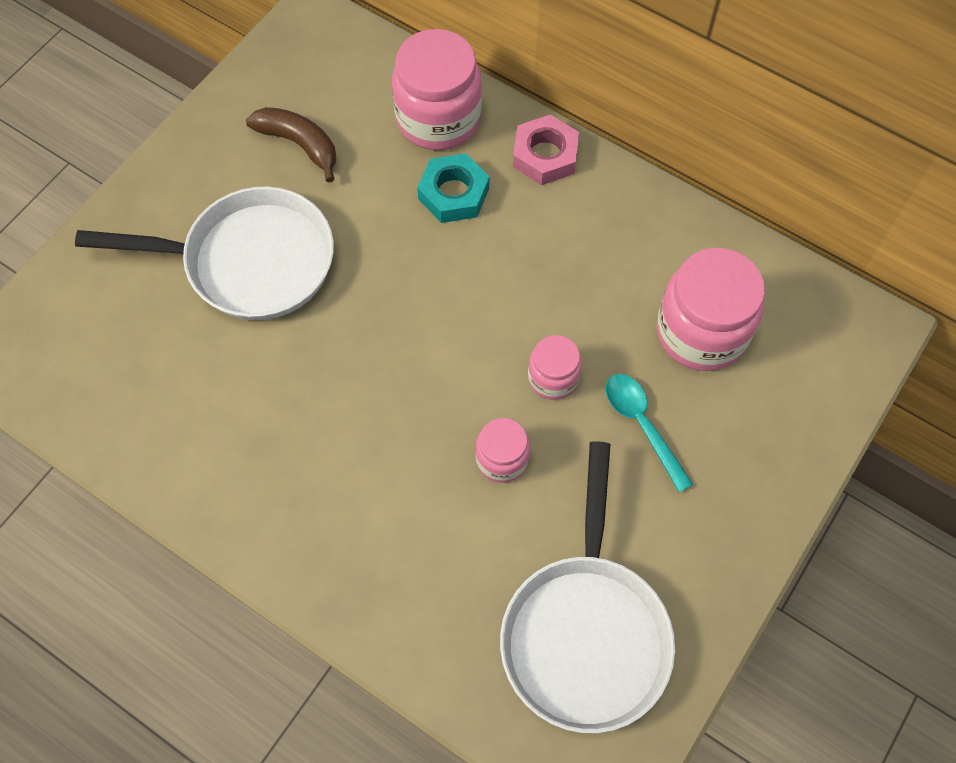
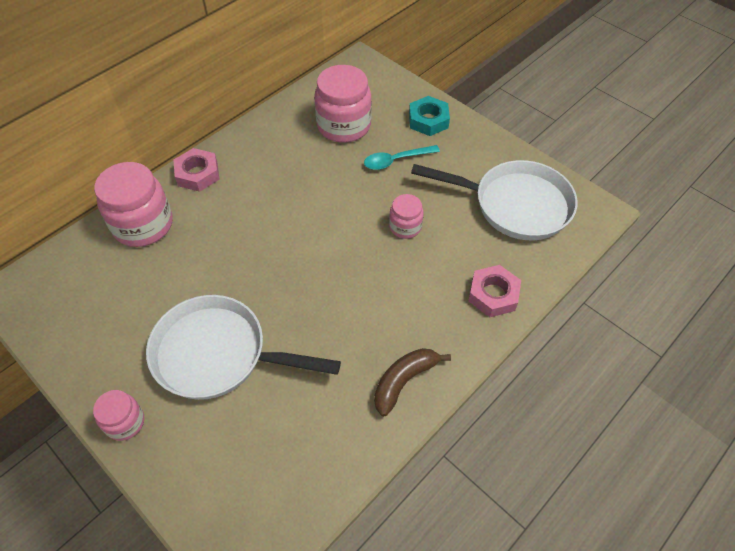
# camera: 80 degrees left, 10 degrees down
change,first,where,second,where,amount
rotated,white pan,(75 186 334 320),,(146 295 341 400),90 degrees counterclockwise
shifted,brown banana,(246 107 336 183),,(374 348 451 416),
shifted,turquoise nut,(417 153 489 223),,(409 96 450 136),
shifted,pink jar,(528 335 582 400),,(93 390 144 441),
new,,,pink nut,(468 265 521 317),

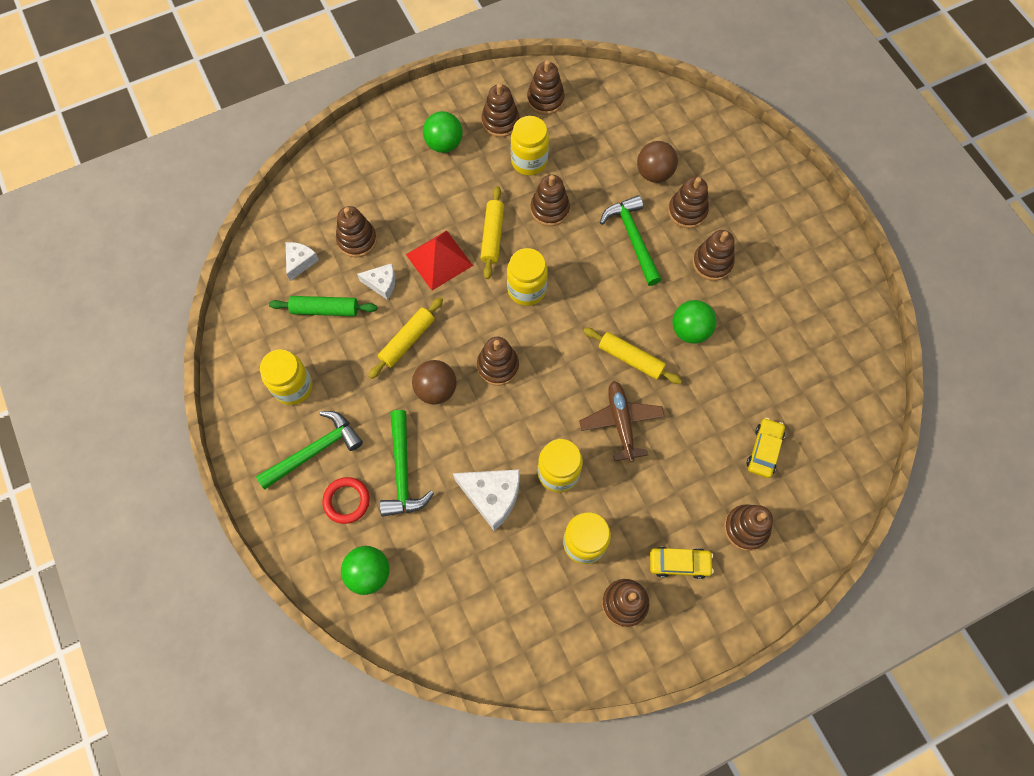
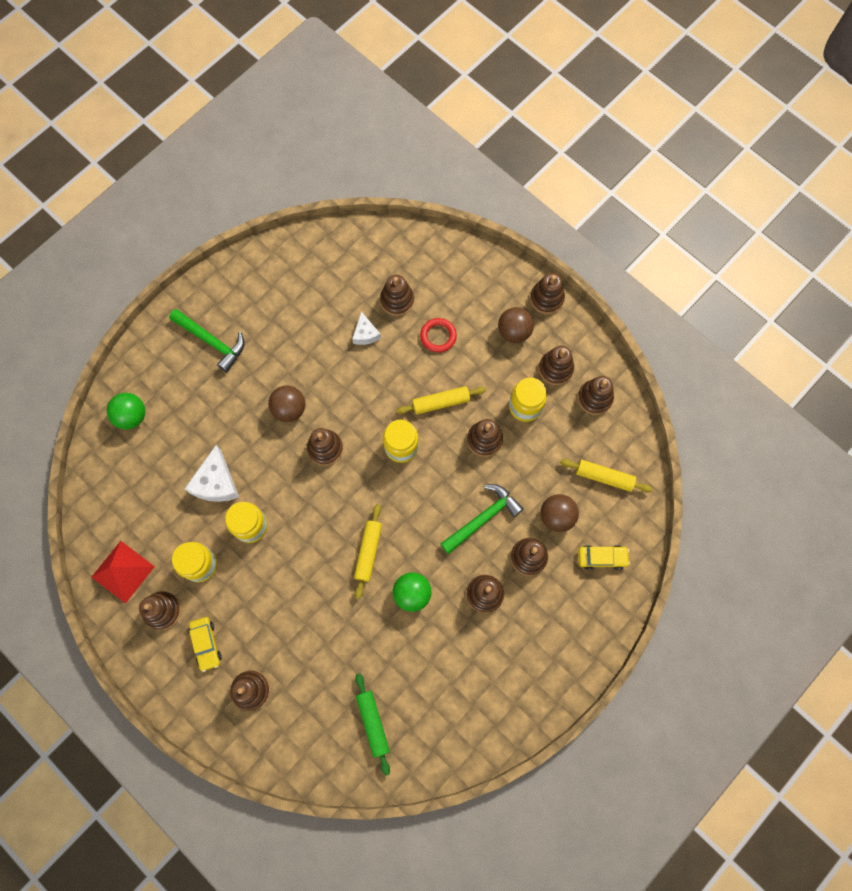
# camera: 70 degrees right, 5 degrees up
change,first,where,second,where,amount
gone,yellow jar,(260 349 313 405),,,
shifted,green rolling pin,(269 296 377 316),,(355 673 390 776),
gone,white cheese,(286 242 319 281),,,
shifted,red ring,(322 477 370 524),,(420 318 457 353),
shifted,yellow rolling pin,(369 297 443 379),,(560 459 652 492),
gone,green hammer,(380 410 434 517),,,
shifted,red pyramid,(406 230 473 290),,(92 541 155 604),
repainted,green ball,(423 111 463 153),brown ball,(498 307 534 343),
gone,brown plane,(579 381 664 462),,,
shifted,yellow car,(747 418 785 478),,(578 545 630 570),
new,,,brown stacking toy,(530 273 565 314),

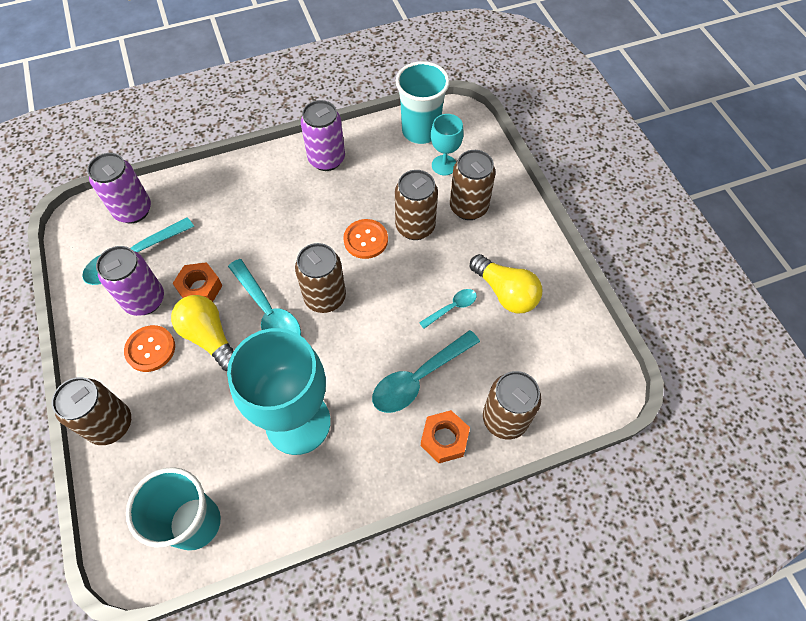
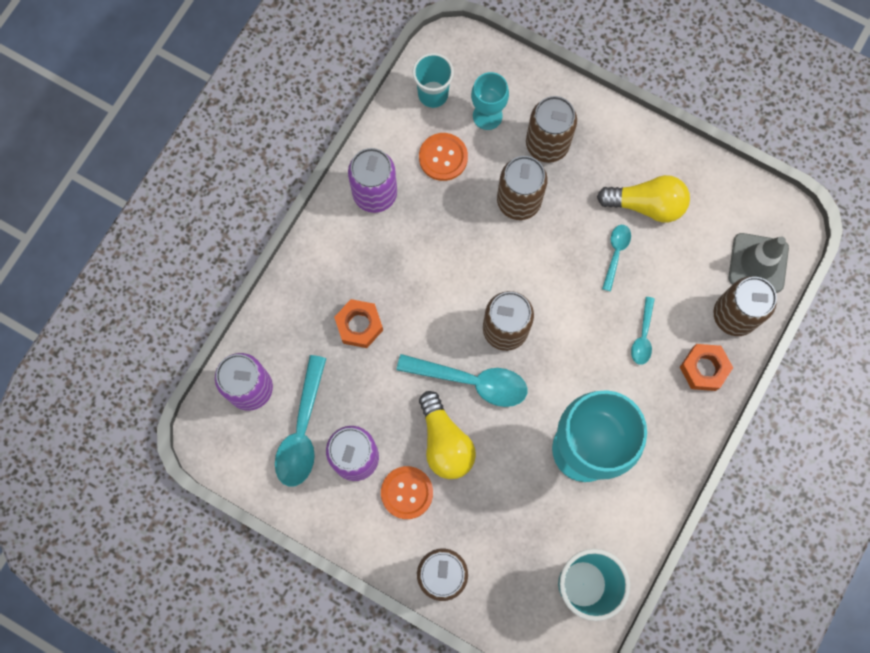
# camera: 40 degrees left, 15 degrees up
change,first,where,second,where,amount
rotated,yellow light bulb,(171 295 234 371),,(419 391 476 479),120 degrees counterclockwise
shifted,orange nut,(173 262 223 302),,(334 299 383 348),
shifted,orange button,(343 219 388 259),,(419 133 468 181),
scaled,turquoise spoon,(372 330 480 413),,(631 297 655 365),x0.54
scaled,turquoise cup,(396 61 450 144),,(413 53 454 108),x0.66
new,,,grey traffic cone,(729 233 789 293),

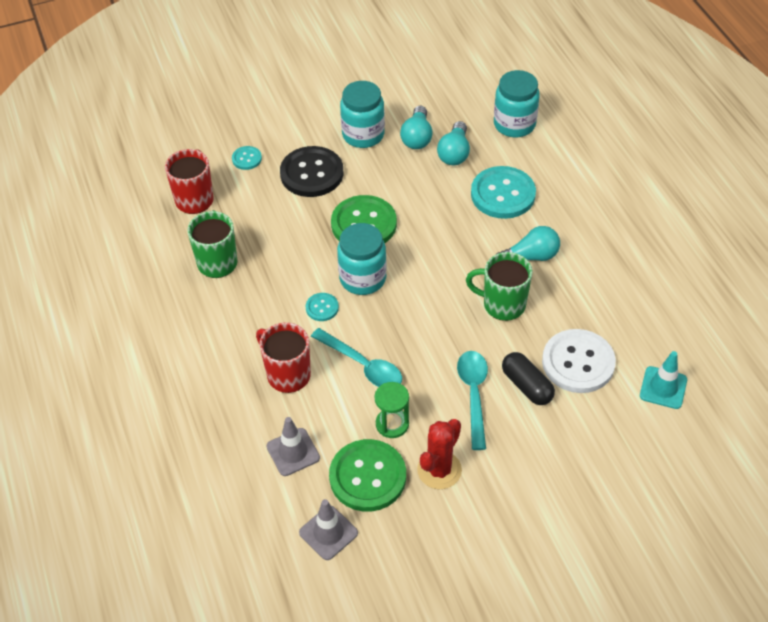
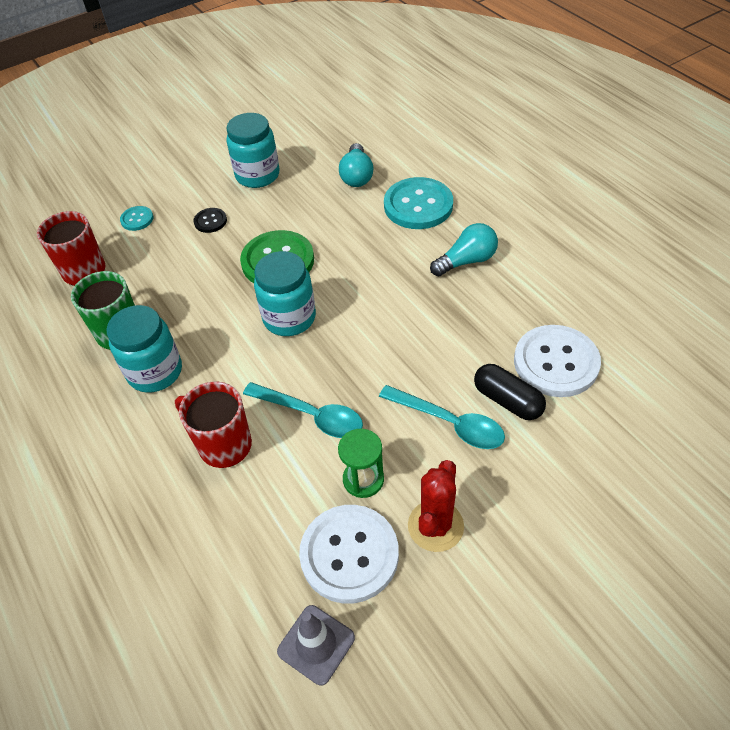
# camera: 10 degrees left, 0 degrees up
change,first,where,second,where,amount
gone,grey traffic cone,(267 417 320 476),,,
scaled,black button,(280 146 343 197),,(193 208 227 233),x0.48
gone,turquoise button,(306 293 339 321),,,
repainted,green button,(329 439 406 512),white button,(299 505 399 604),
gone,turquoise light bulb,(400 106 433 149),,,
rotated,turquoise spoon,(457 351 488 450),,(379 385 505 449),135 degrees clockwise
gone,green mug,(466 252 533 321),,,
shifted,turquoise jar,(494 70 540 137),,(106 305 182 393),
gone,turquoise traffic cone,(640 351 687 409),,,

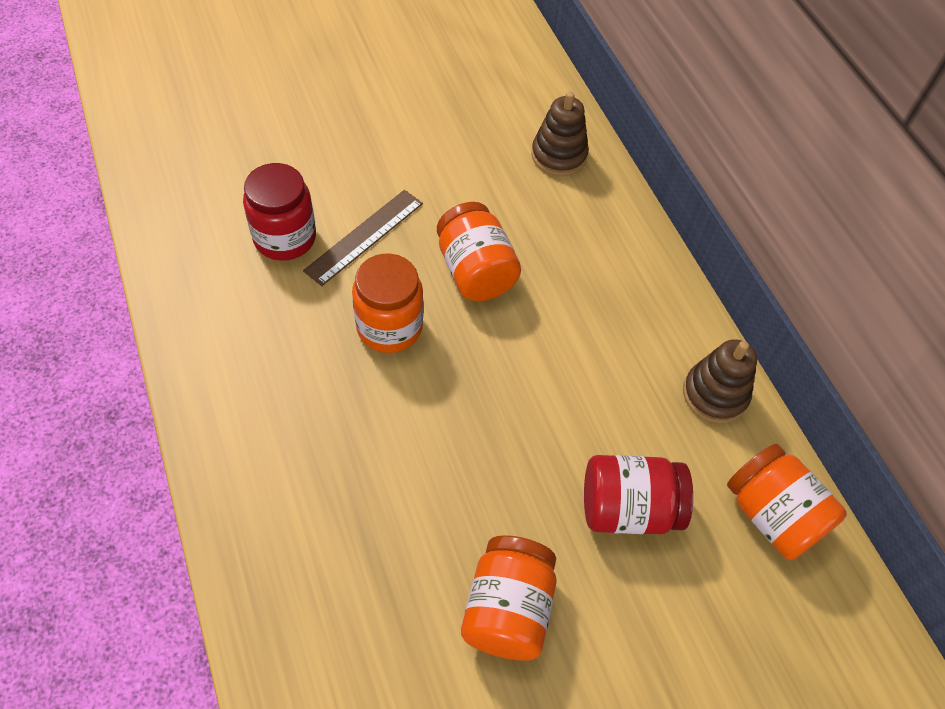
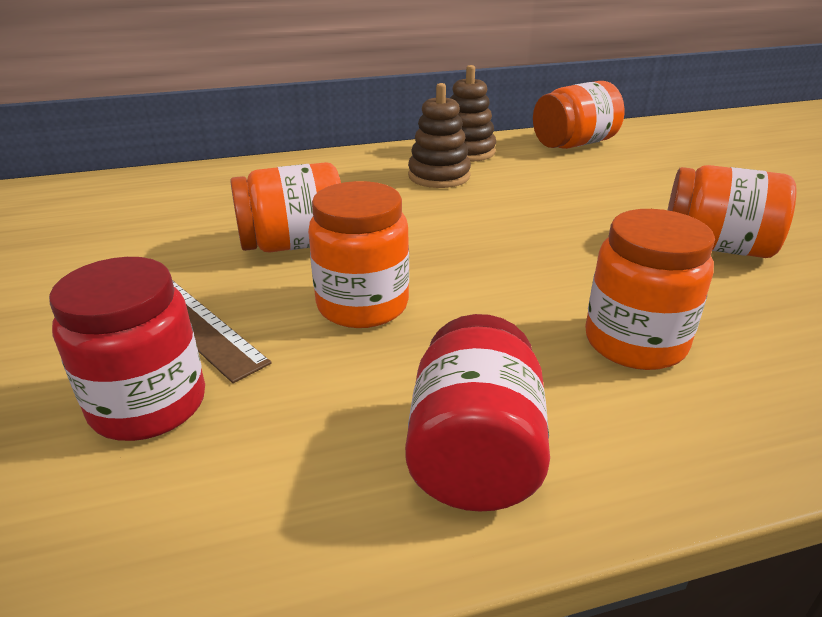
# camera: 80 degrees left, 25 degrees down
change,first,where,second,where,amount
shifted,brown stacking toy,(531 91 589 176),,(408 83 471 188),
shifted,red jar,(584 455 693 534),,(405 314 550 512),
new,,,orange jar,(585 209 715 370),

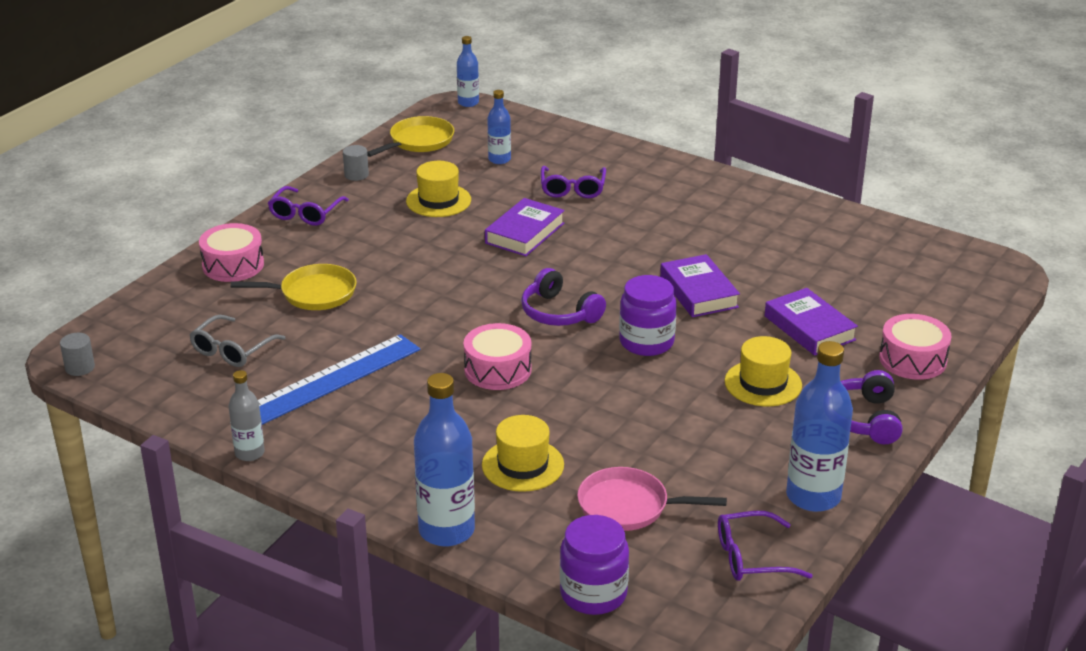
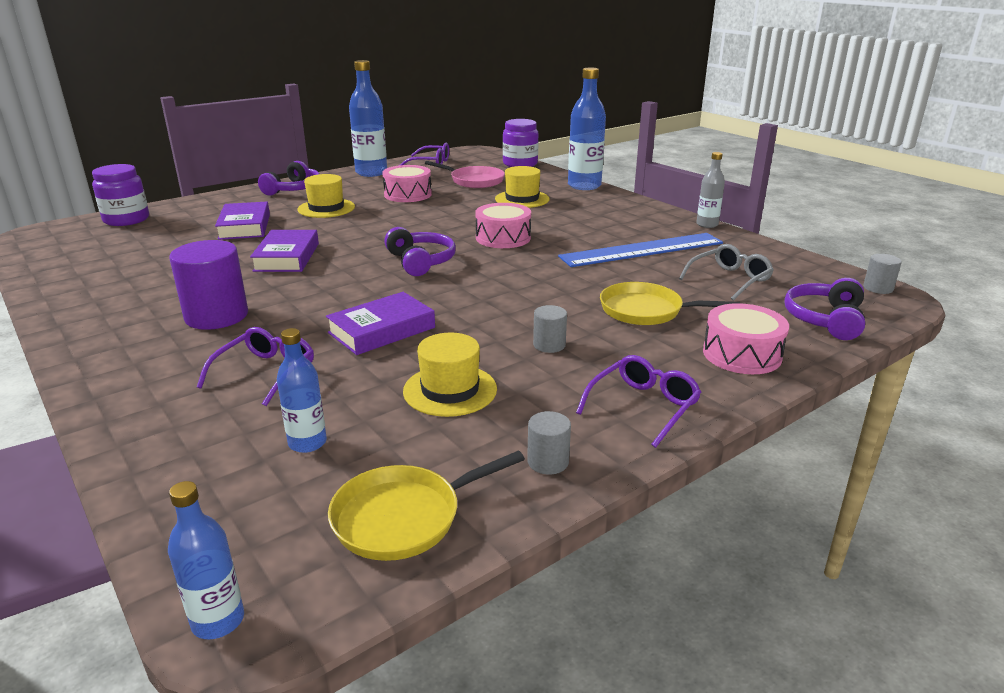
# camera: 160 degrees left, 5 degrees down
change,first,where,second,where,amount
shifted,purple jar,(619 275 677 356),,(92 164 149 226),
shifted,pink drum,(879 314 952 380),,(382 165 432 202),
new,,,purple cylinder,(169 240 248 330),
new,,,grey cylinder,(533 305 567 353),
new,,,purple headphones,(784 278 865 340),

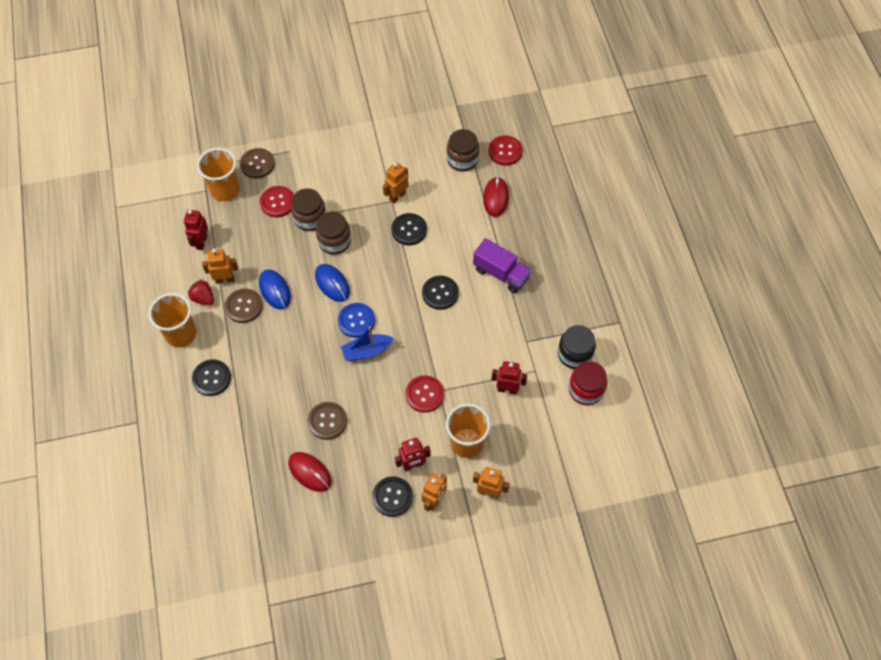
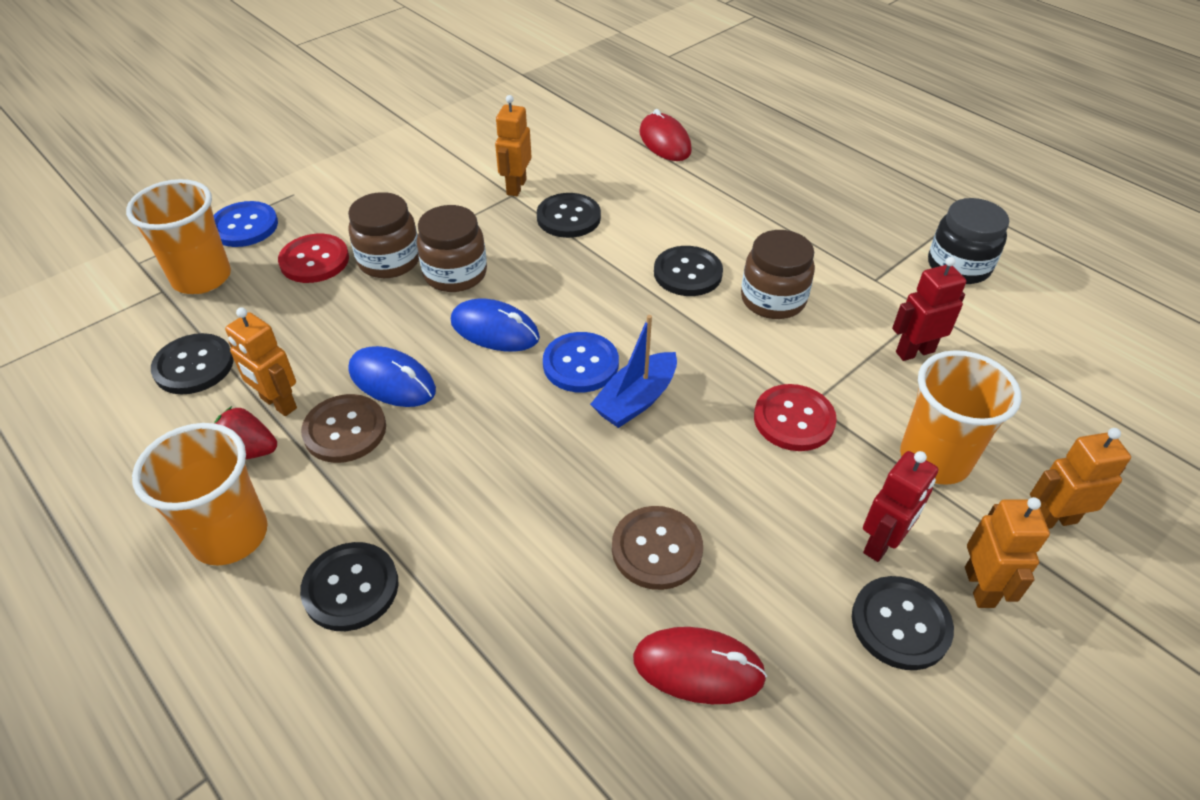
# camera: 30 degrees left, 15 degrees down
change,first,where,second,where,amount
swapped,red robot,(184 210 208 250),black button,(151 333 234 394),
rotated,orange robot,(202 249 238 284),,(225 307 297 416),105 degrees counterclockwise
repainted,brown button,(240 148 275 179),blue button,(213 201 278 247),
shifted,brown jar,(447 129 479 172),,(741 230 815 319),
gone,purple truck,(473 238 531 293),,,
gone,red button,(488 135 523 166),,,
gone,red jar,(569 361 607 405),,,

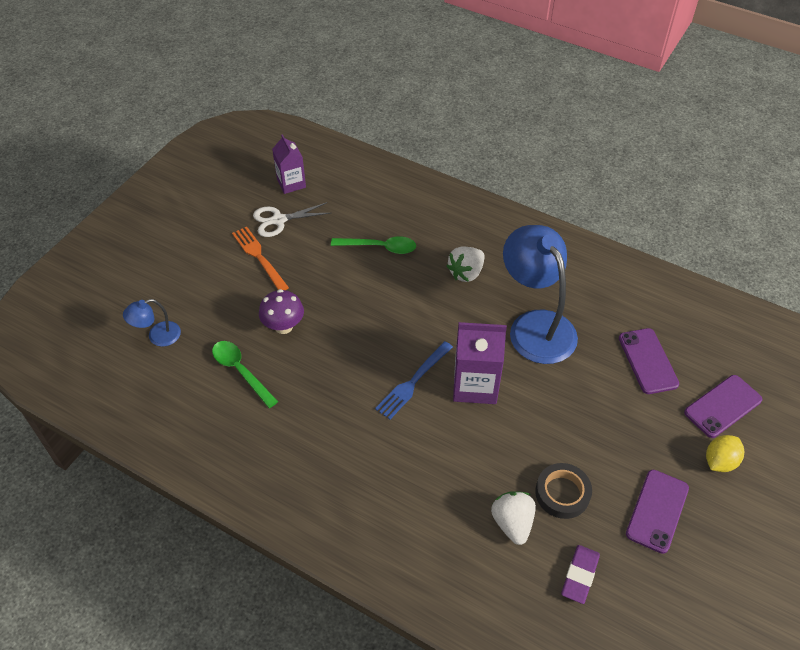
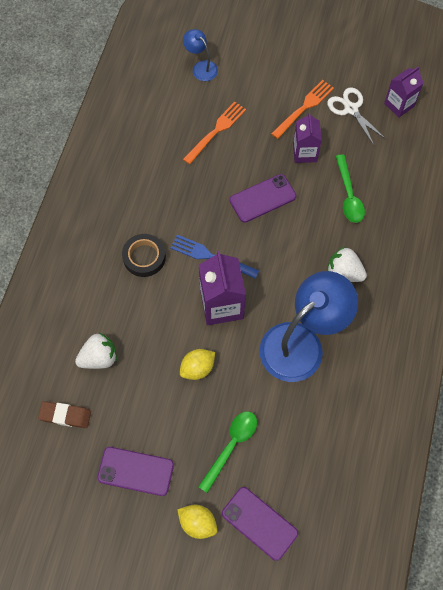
# camera: 75 degrees right, 15 degrees up
change,first,where,second,where,amount
shifted,green spoon,(212 341 278 408),,(198 411 257 493),
gone,purple mushroom,(259 289 304 334),,,
shifted,black tape,(535 463 592 519),,(122 234 166 277),
repainted,purple eraser,(561 545 600 604),brown eraser,(38 401 91 428),
shifted,purple phone,(619 328 679 394),,(230 174 296 223),
new,,,yellow lemon,(180 349 215 380),
new,,,orange fork,(183 102 246 164),
new,,,purple carton,(293 113 322 163),

